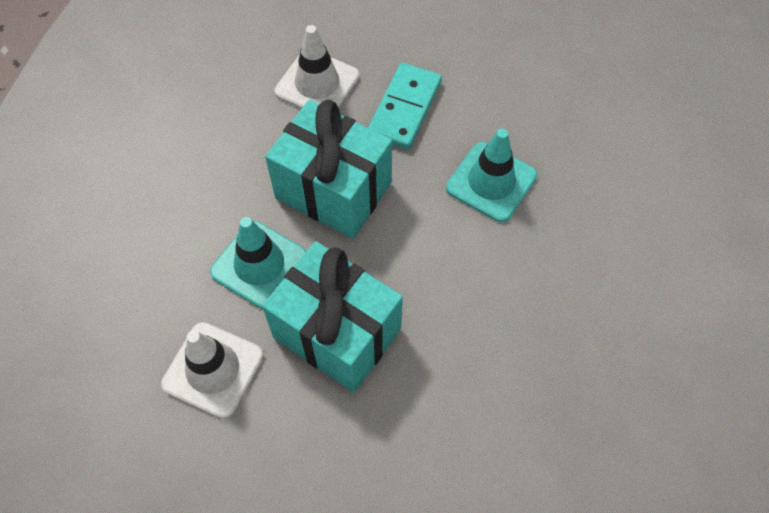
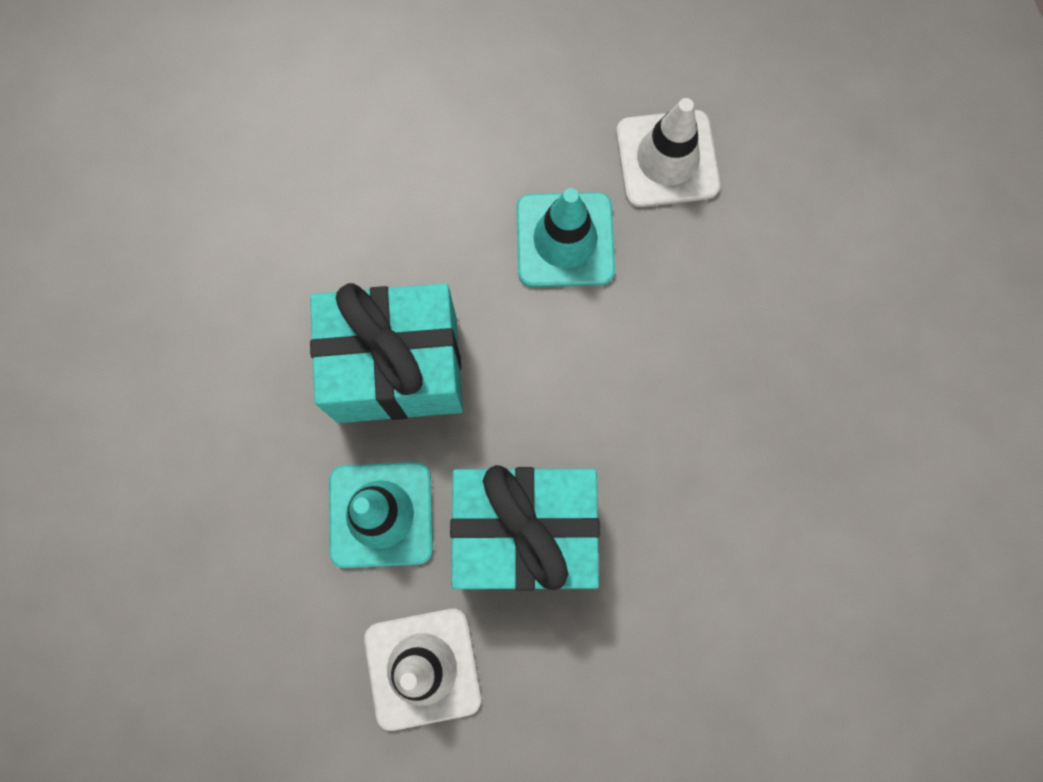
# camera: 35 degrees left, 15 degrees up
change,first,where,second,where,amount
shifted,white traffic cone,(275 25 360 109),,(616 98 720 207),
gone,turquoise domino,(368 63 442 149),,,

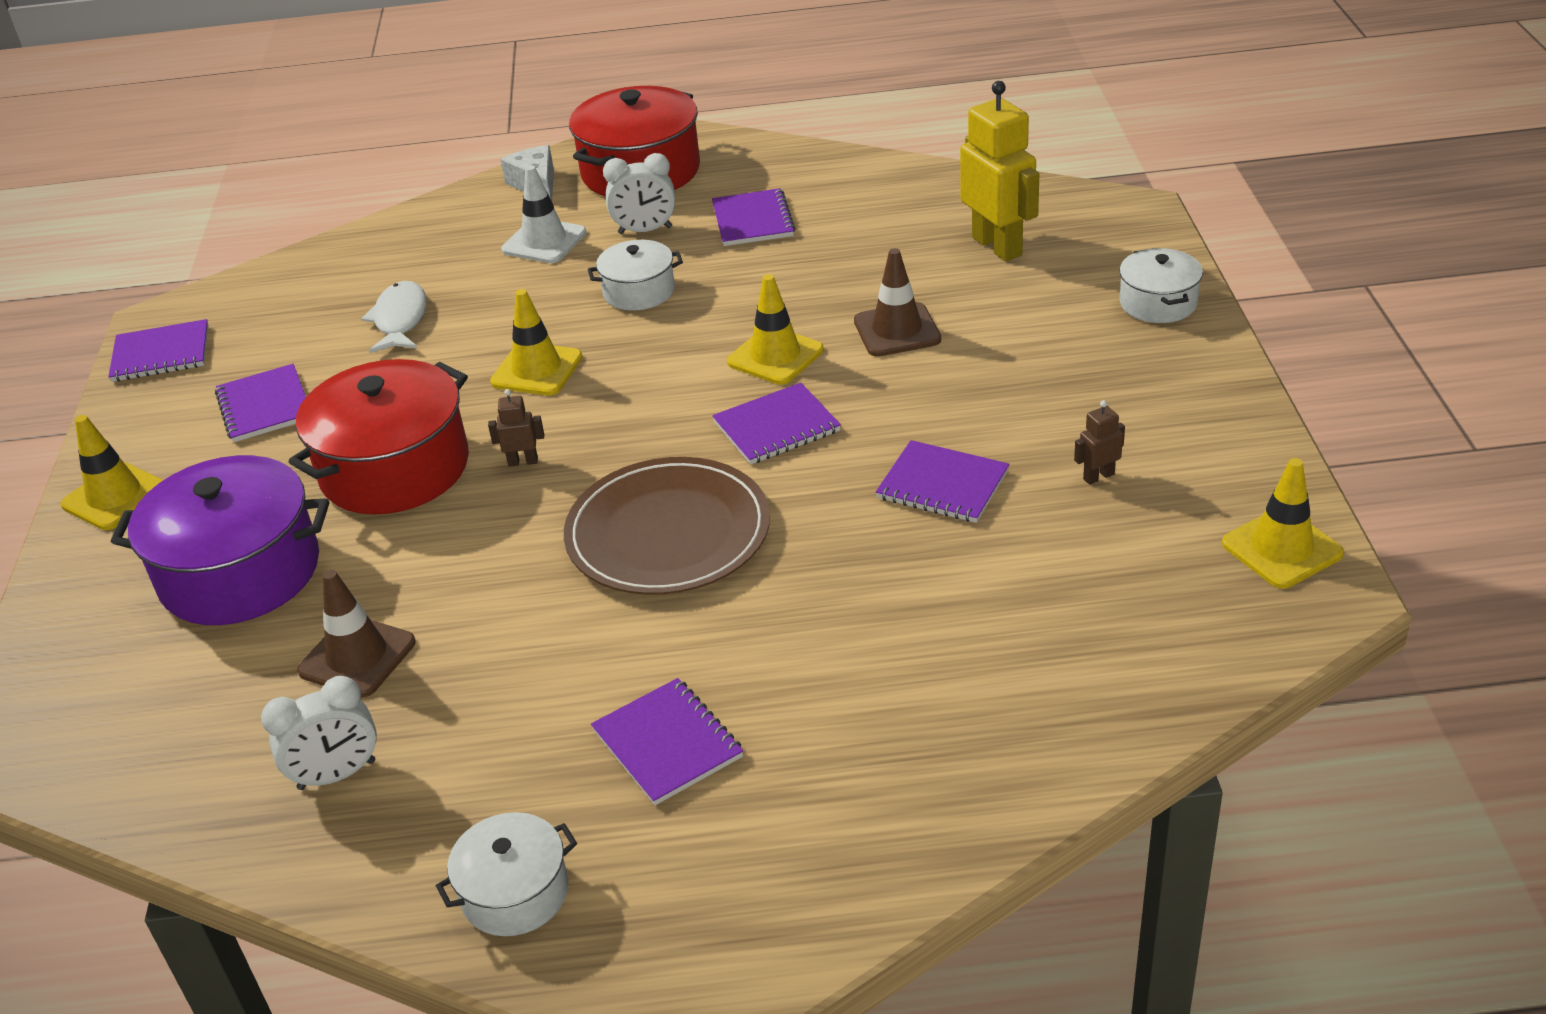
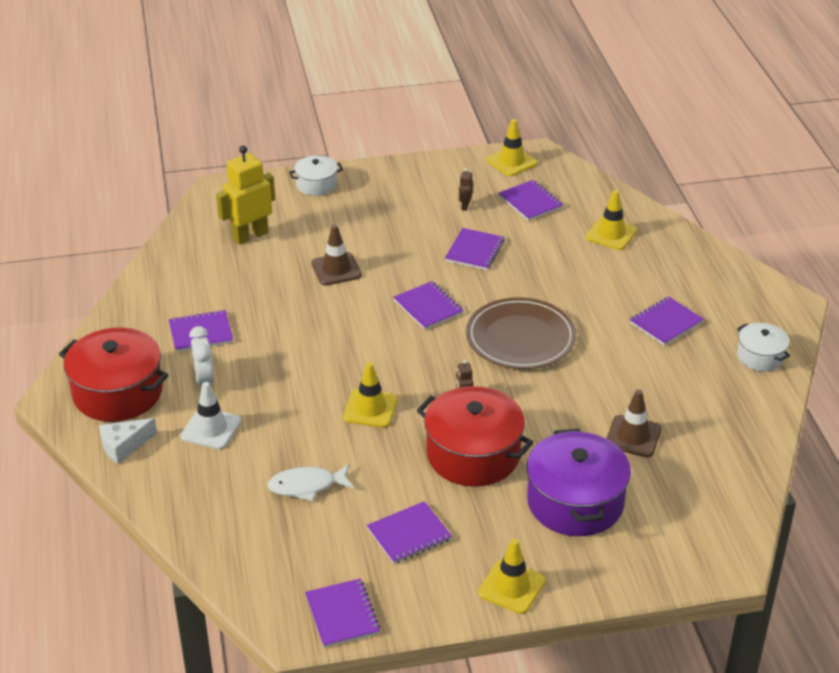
# camera: 100 degrees left, 0 degrees up
change,first,where,second,where,amount
gone,white clock,(261 676 377 790),,,
gone,white pot,(588 240 683 311),,,
shifted,yellow traffic cone,(727 274 824 385),,(586 190 637 250),
rotated,brown robot,(1074 400 1125 485),,(459 168 473 211),45 degrees clockwise
new,,,purple notebook,(499 180 563 221),

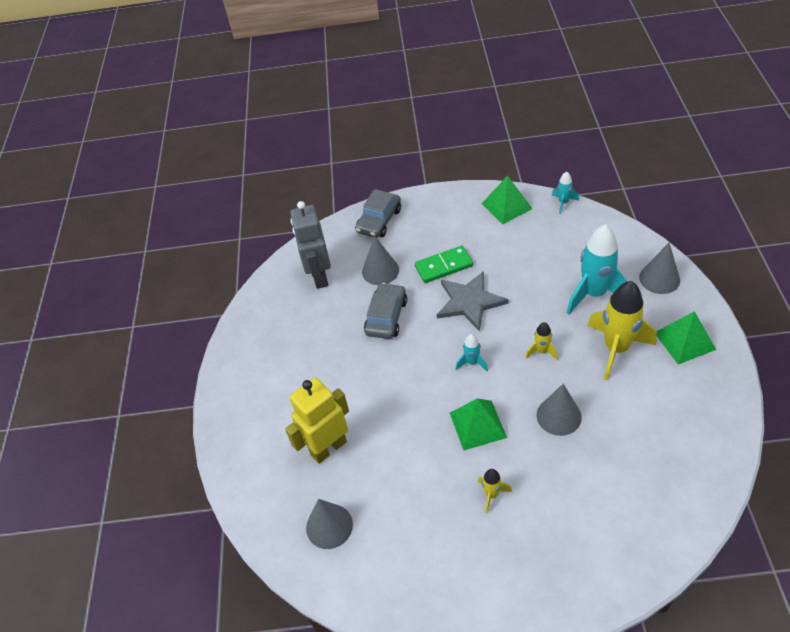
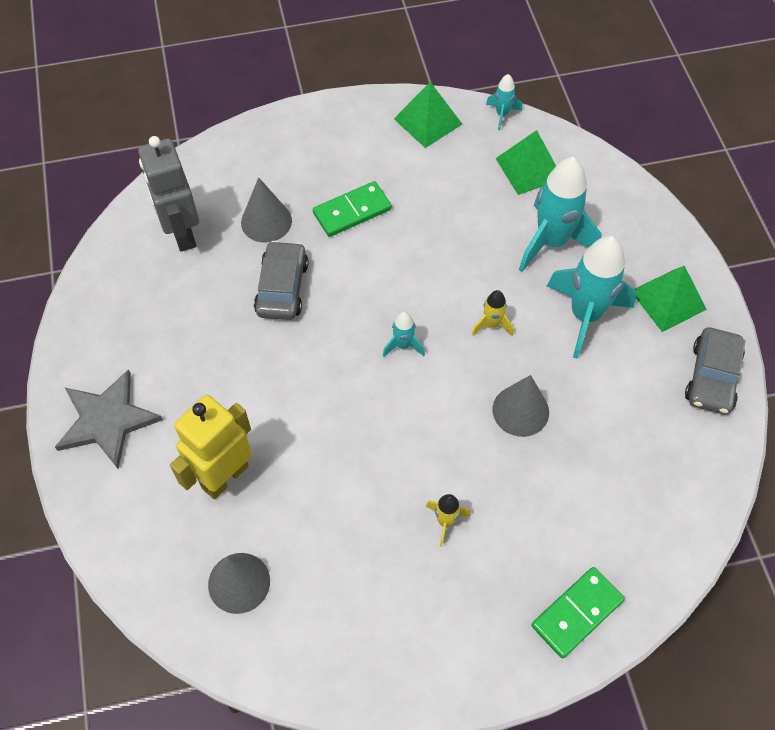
# camera: 15 degrees left, 10 degrees up
change,first,where,second,where,amount
shifted,grey car,(355 189 401 238),,(685 327 745 414),
shifted,grey star,(437 271 508 332),,(55 369 163 469),
shifted,green pyramid,(450 398 507 451),,(496 130 556 195),
repainted,yellow rocket,(587 281 657 380),turquoise rocket,(547 236 636 359),
gone,grey cone,(639 243 680 294),,,
new,,,green domino,(531 567 625 658),

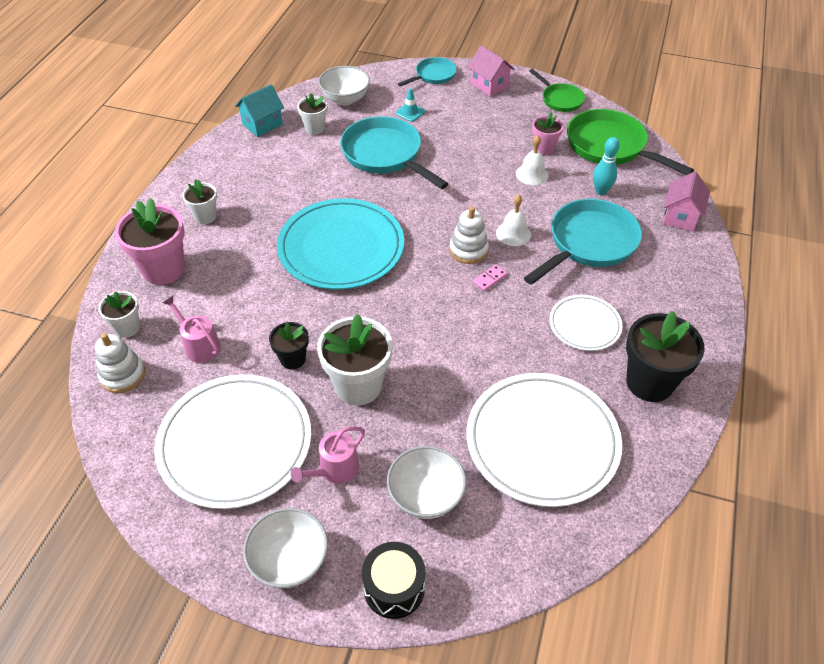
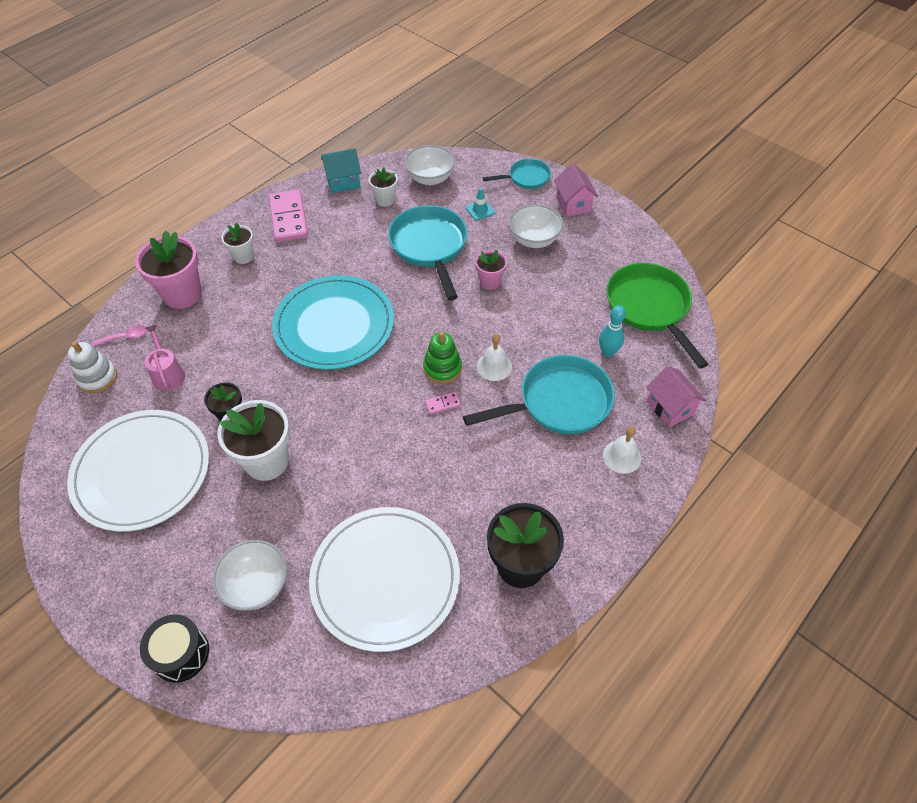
# camera: 25 degrees right, 5 degrees up
change,first,where,second,where,amount
swapped,white flower pot,(98 291 140 337),pink spoon,(93 325 147 346),
shifted,white bowl,(243 508 328 588),,(509 204 563 248),
gone,pink watering can,(290 426 365 484),,,
repainted,white stacking toy,(449 206 489 264),green stacking toy,(423 331 462 384),
shifted,white bell,(516 135 549 185),,(603 426 641 474),
gone,green pan,(529 69 585 112),,,
shifted,pink flower pot,(532 112 564 155),,(475 250 507 290),
gone,white plate,(549 295 623 351),,,
rotated,pink house,(663 171 710 232),,(646 366 706 428),75 degrees counterclockwise
new,,,pink domino,(269 190 308 242),

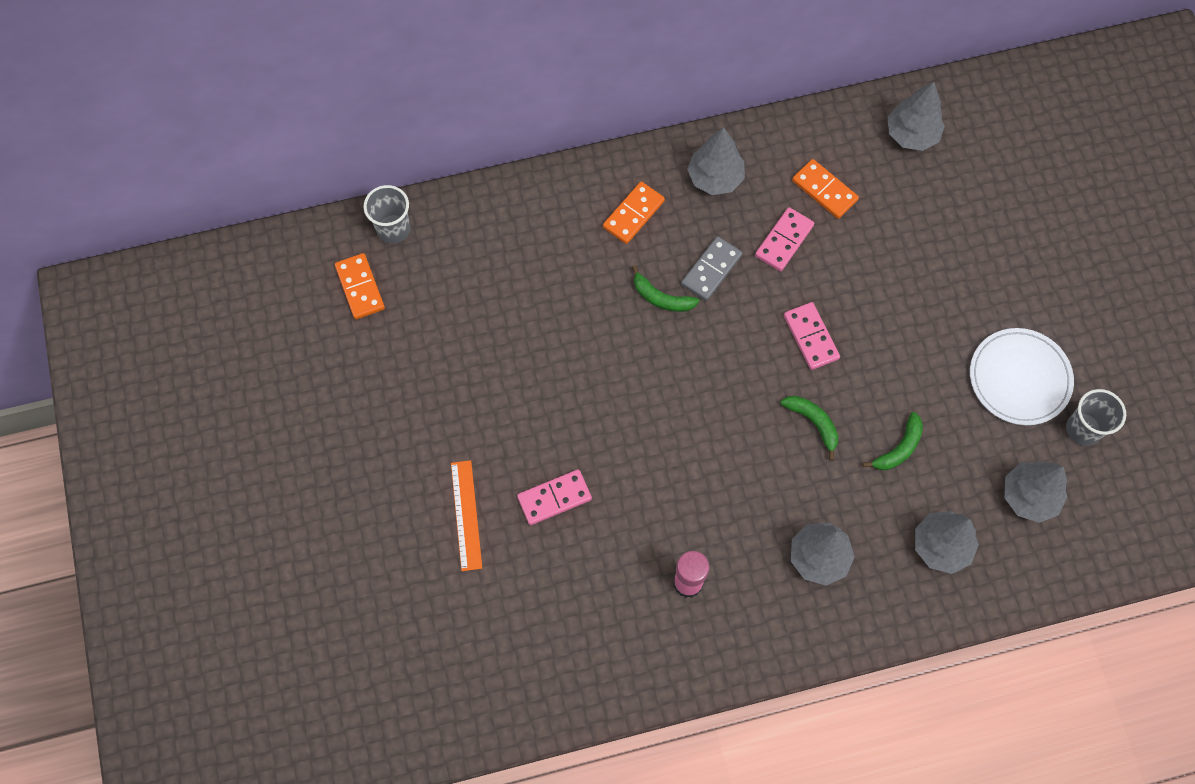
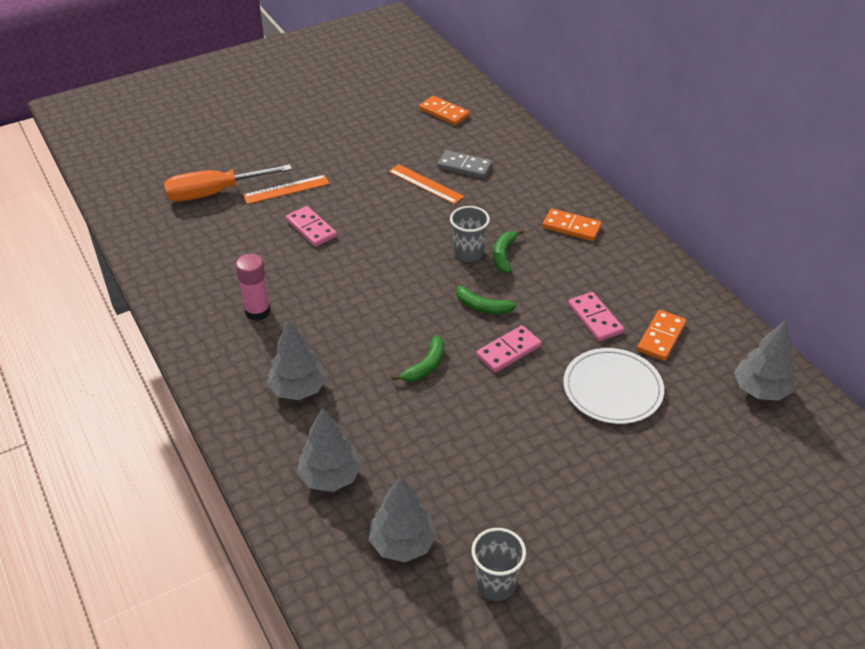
# camera: 75 degrees right, 25 degrees down
change,first,where,second,where,amount
rotated,orange domino,(335 253 385 319),,(419 96 469 125),75 degrees clockwise
shifted,grey cup,(363 185 410 244),,(450 206 490 262),
shifted,grey domino,(681 236 742 301),,(437 150 492 178),
gone,grey tree,(687 127 745 195),,,
rotated,pink domino,(755 207 814 271),,(568 292 624 341),45 degrees clockwise
shifted,green banana,(863 412 923 470),,(454 280 516 314),
shifted,white plate,(970 328 1074 425),,(563 348 664 424),
new,,,orange screwdriver,(164 164 292 201),
new,,,orange ruler,(389 164 464 204),

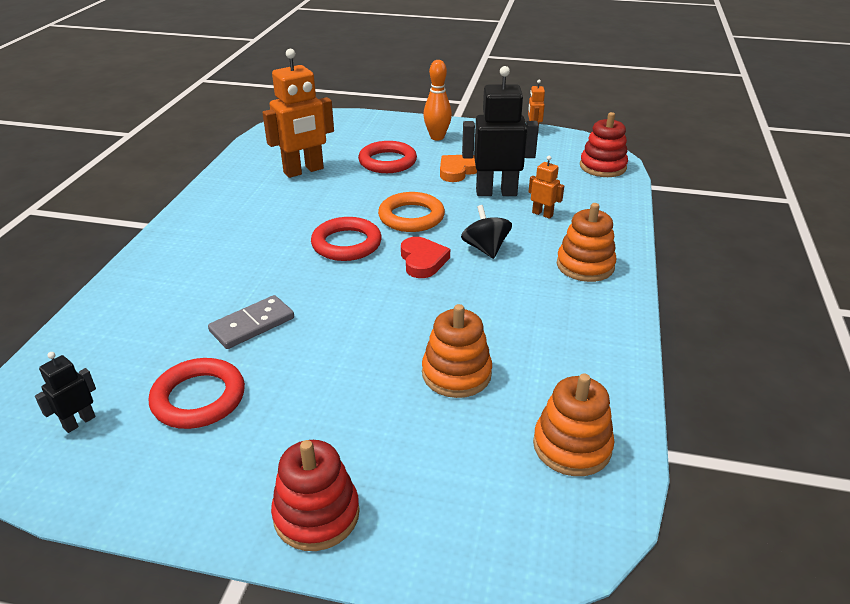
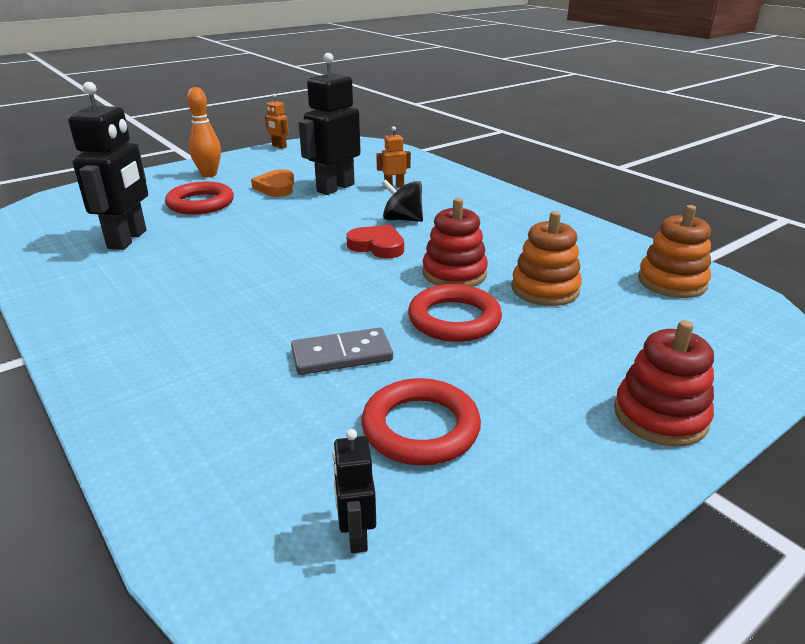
# camera: 50 degrees left, 5 degrees down
change,first,where,second,where,amount
rotated,grey domino,(208 295 294 349),,(291 328 393 375),75 degrees clockwise
repainted,orange robot,(262 49 334 178),black robot,(68 82 148 250),
shifted,red ring,(311 217 382 261),,(408 284 502 342),
gone,orange ring,(378 192 445 232),,,
gone,orange stacking toy,(557 203 617 282),,,
shifted,red stacking toy,(580 112 628 177),,(423 198 488 287),

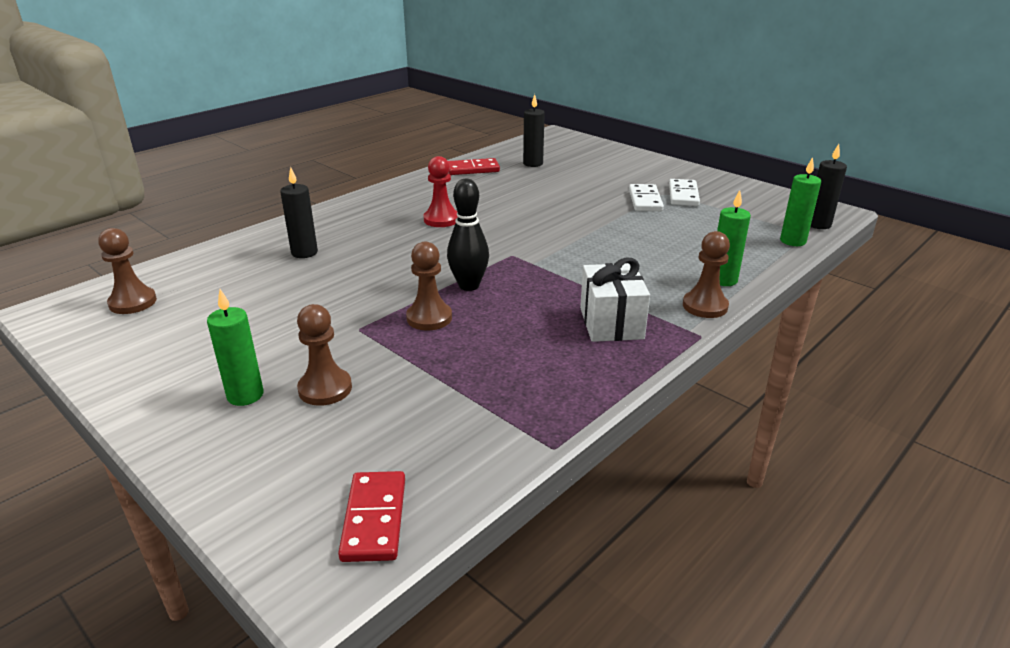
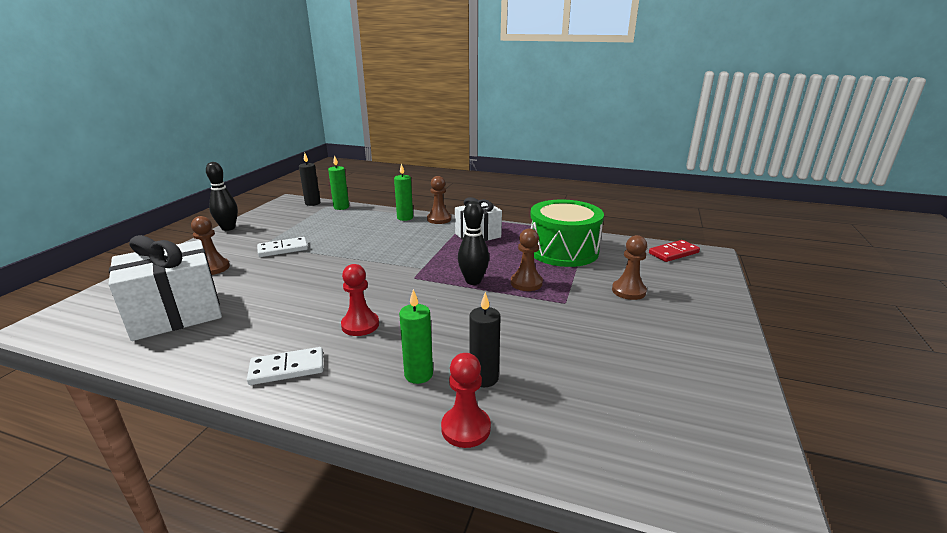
# camera: 115 degrees left, 5 degrees down
change,first,where,second,where,amount
shifted,brown pawn,(98 228 157 314),,(191 216 230 275),
shifted,green candle,(207 289 264 406),,(399 289 433 384),
gone,red domino,(448 158 500 175),,,
swapped,black candle,(523 94 545 167),white gift,(109 235 222 341),
shifted,white domino,(669 179 700 206),,(247 347 323 385),
new,,,black bowling pin,(206 162 238 231),
new,,,red pawn,(441 353 491 448),
new,,,green drum,(530 200 604 267),

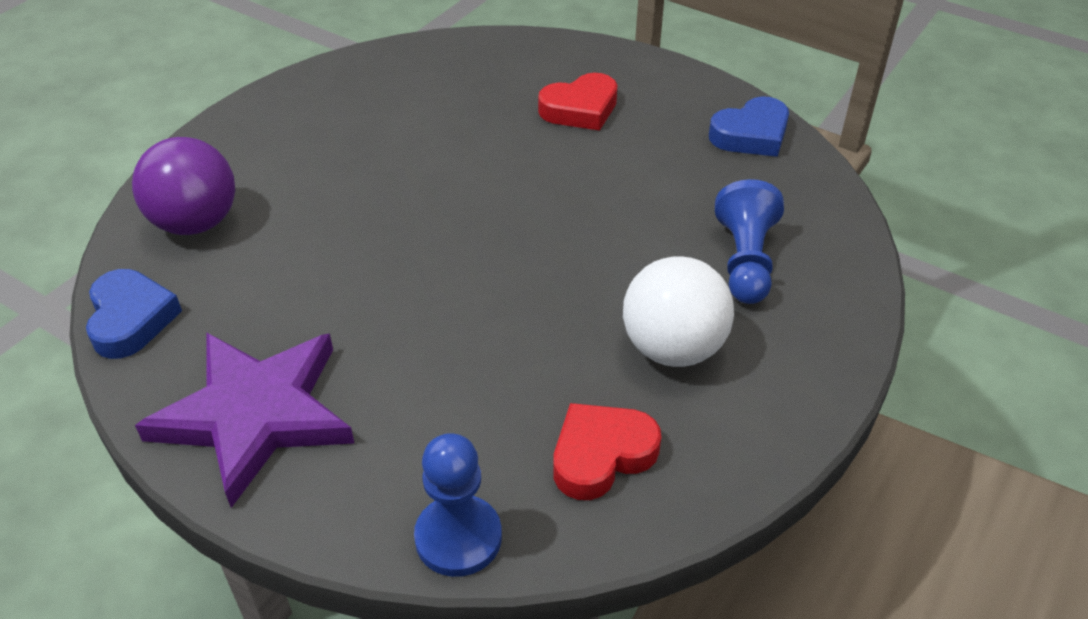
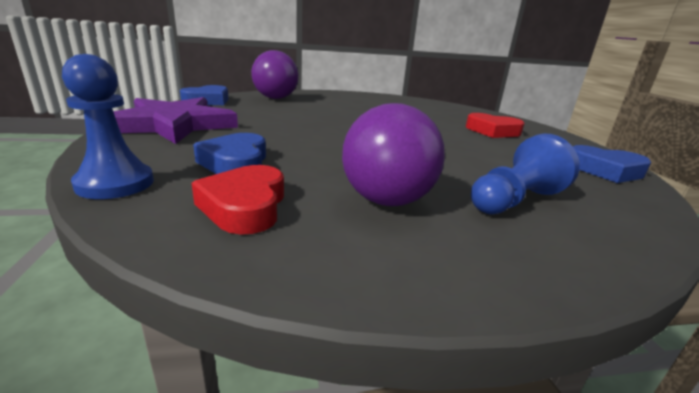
# camera: 45 degrees right, 20 degrees down
change,first,where,second,where,amount
rotated,red heart,(553 403 661 500),,(192 165 284 235),105 degrees counterclockwise
repainted,white ball,(623 256 734 367),purple ball,(342 103 445 206),
new,,,blue heart,(193 133 266 174),

